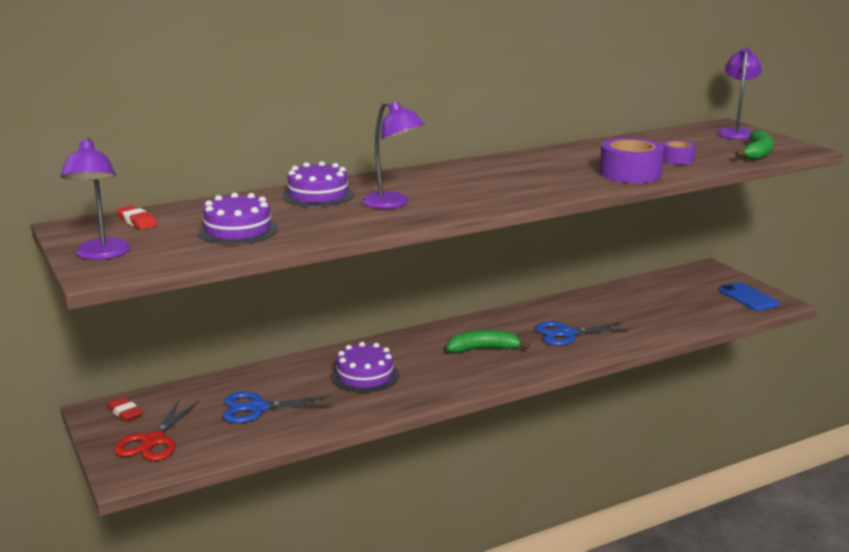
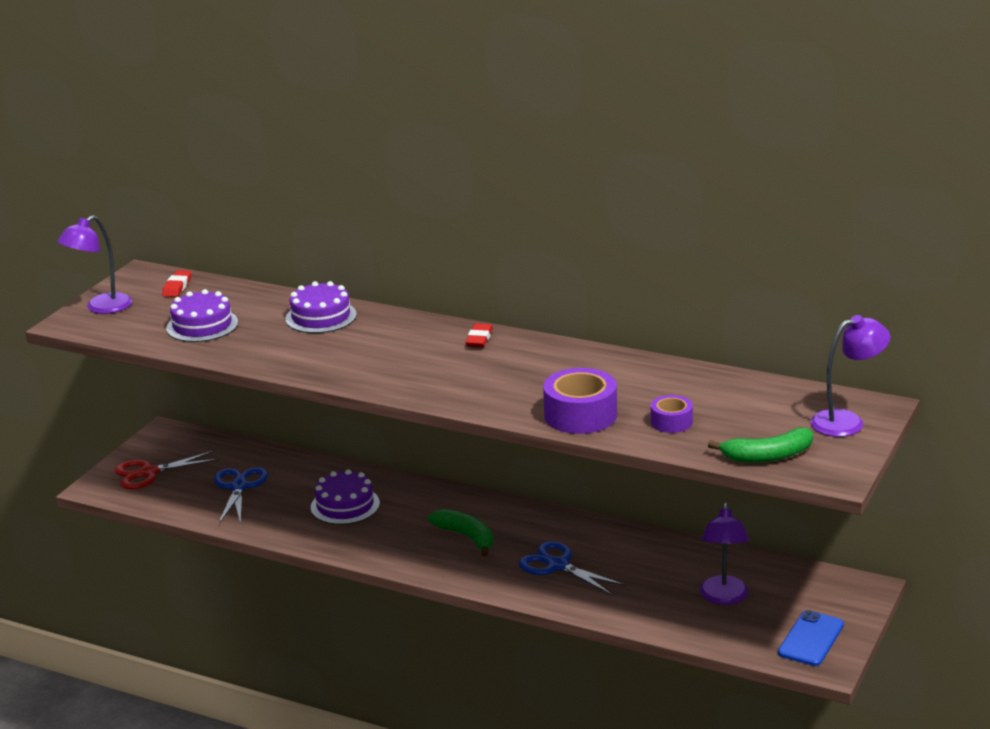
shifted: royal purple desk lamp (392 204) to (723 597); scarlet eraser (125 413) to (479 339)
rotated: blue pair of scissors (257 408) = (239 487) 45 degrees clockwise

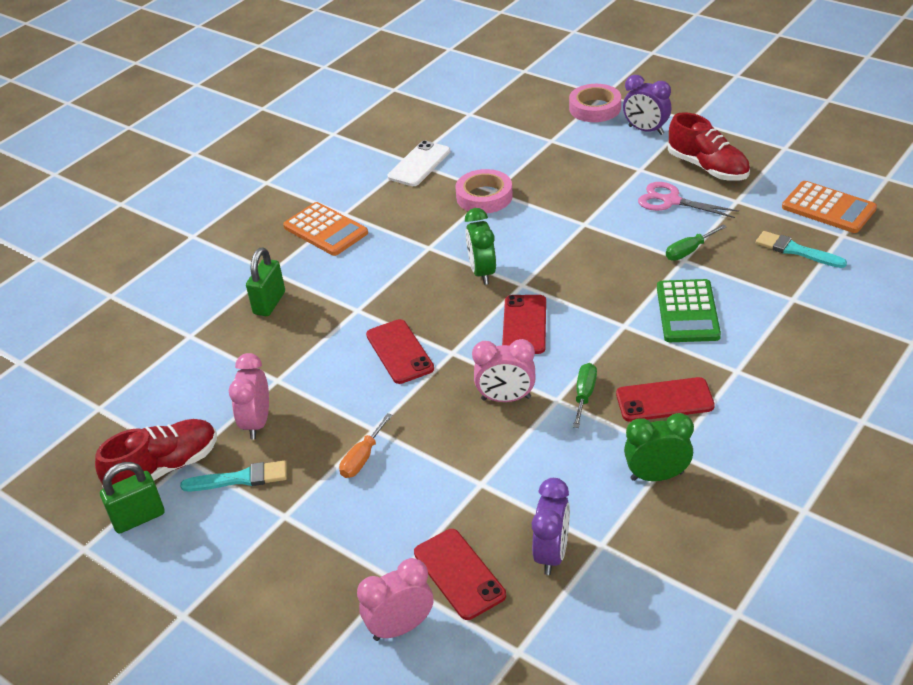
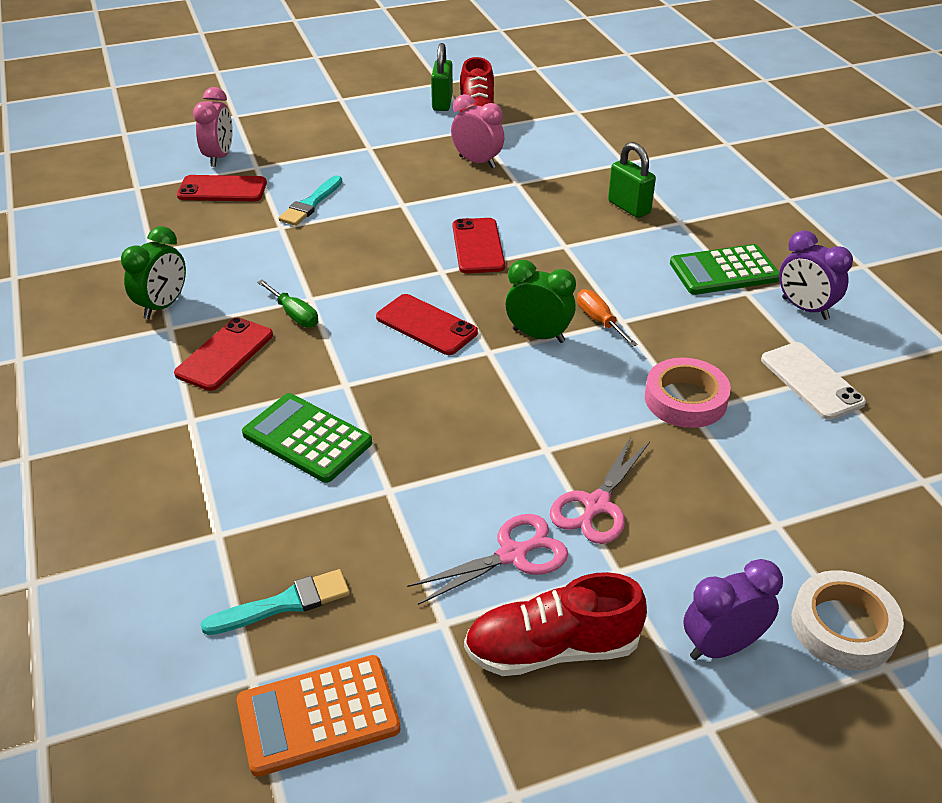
gone: emerald hand screwdriver (689 251); rosy clock (506 398)
new: rosy pair of scissors (597 505)
shifted: orange hand screwdriver (362 458) to (599 320); teal paintbrush (240 478) to (311 204); royal purple clock (552 554) to (805 309)
repainted: rosy roll of tape (595 108) to snow-white roll of tape (843 626); orange calculator (325 230) to emerald calculator (724 271)
rotated: scarlet phone (399 352) = (478 246) 75 degrees clockwise

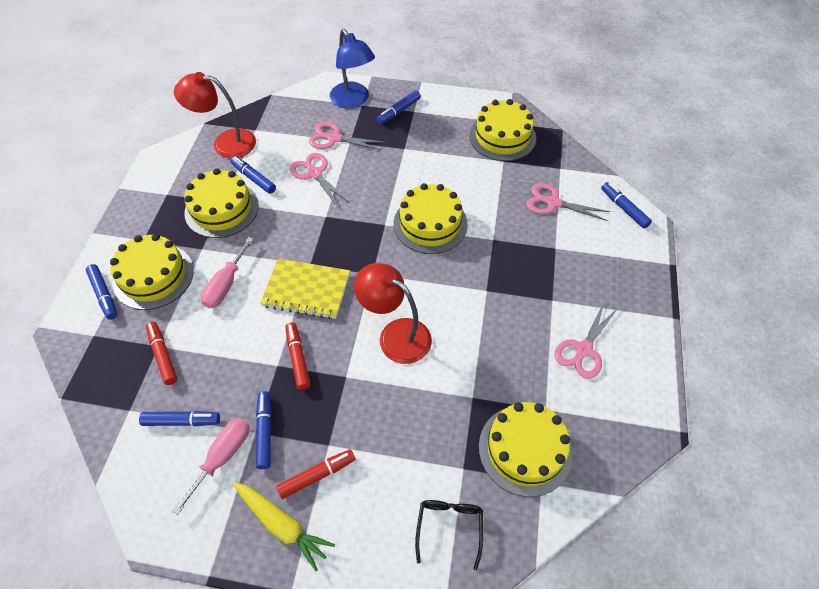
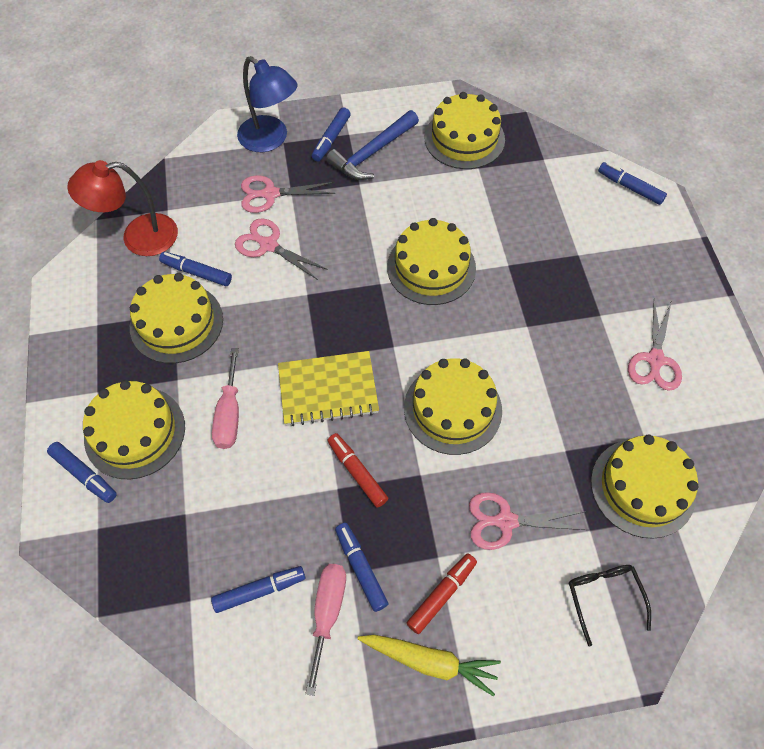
gone: scarlet marker pen (163 355)
new: blue claw hammer (372 153)
shifted: rosy pair of scissors (552 202) to (505 521)
swapped: scarlet desk lamp (395 335) to bright yellow cake (452 409)

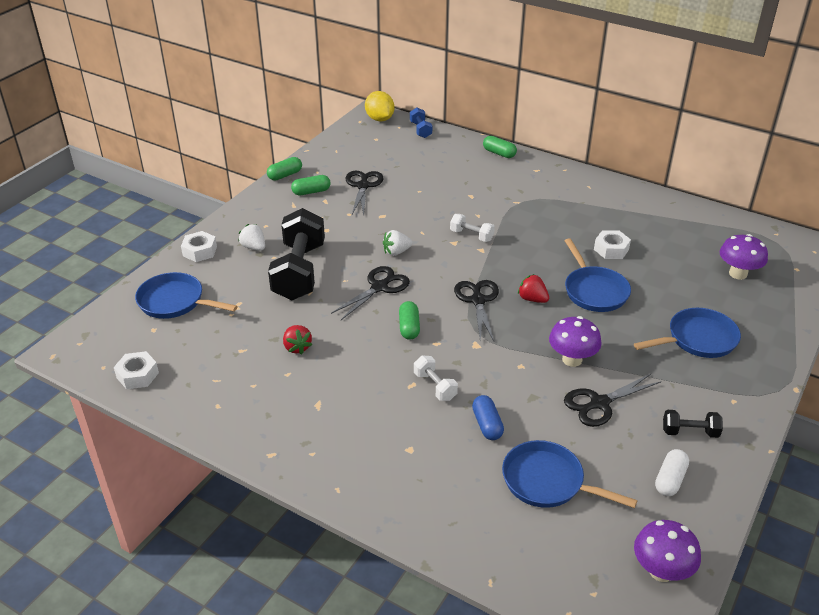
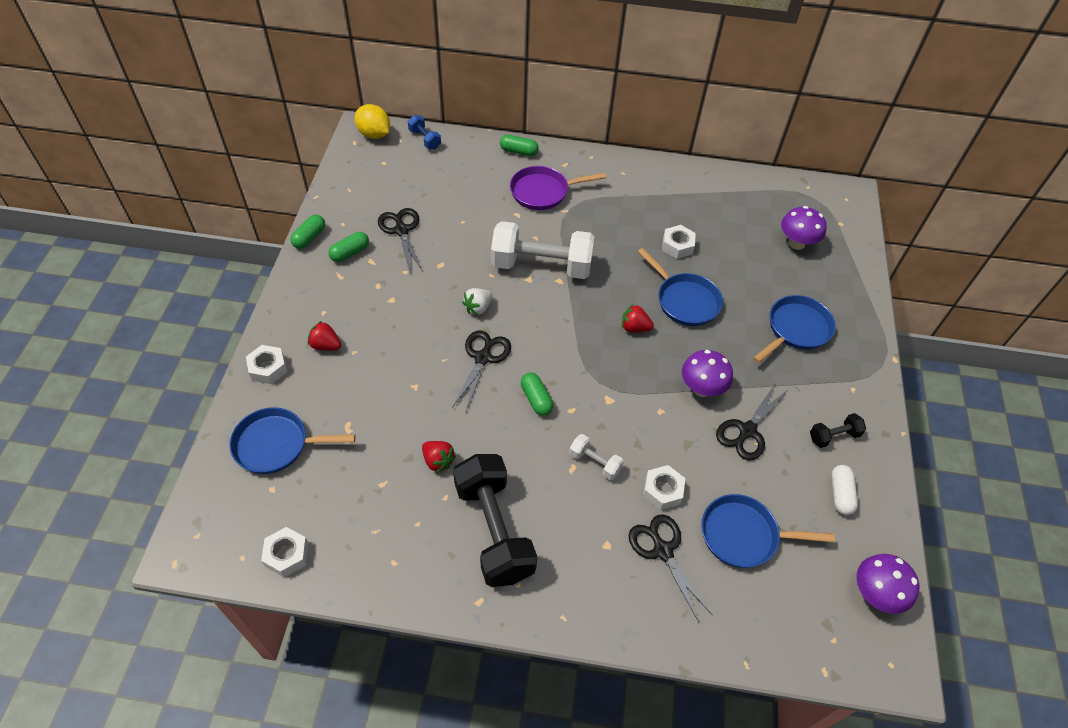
new: royal purple frying pan (543 192)
shifted: jet-black free weight (299 272) to (494 530); jet-black pair of scissors (478 300) to (662 550)
swapped: blue pill (487 425) to snow-white hex nut (662 490)
repainted: snow-white toy strawberry (254 247) to scarlet toy strawberry (325 345)
scaled: snow-white free weight (471 235) = (541 265) x2.22

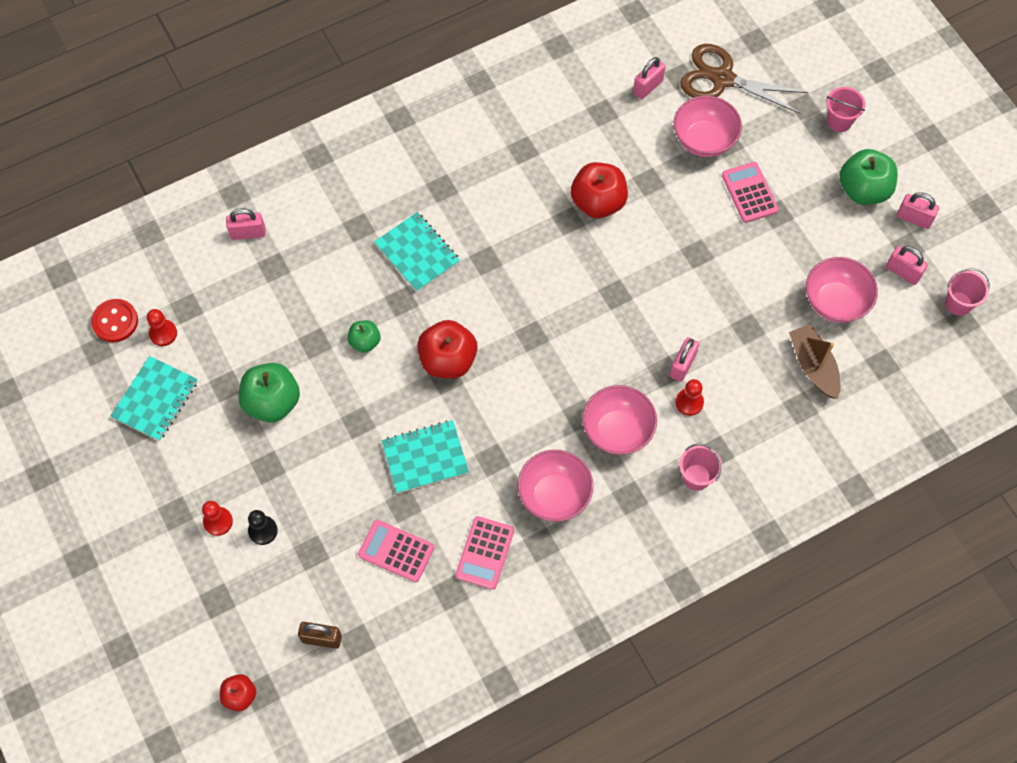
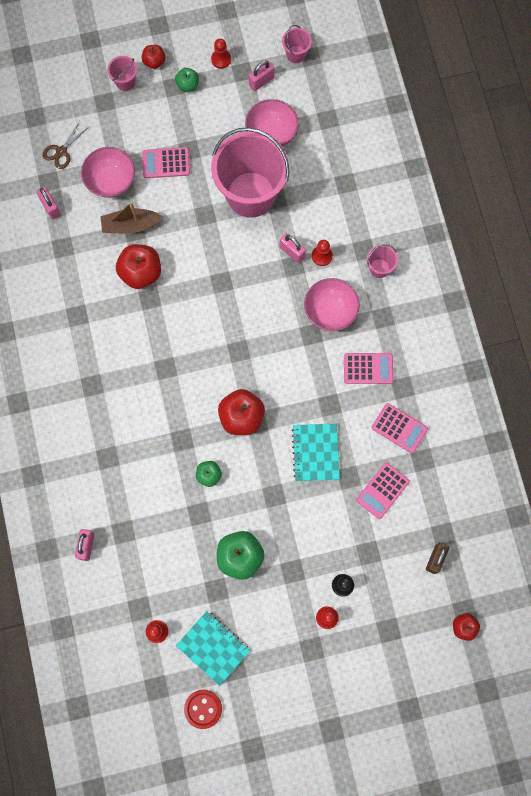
gone: teal notepad (417 253)
new: scarlet apple (154 62); rosy sand bucket (251 194)
shifted: scarlet sewing button (115 321) to (203 709); russet toy boat (813 366) to (130 225)
swapped: rosy small lock (914 218) to scarlet pawn (221 59); rosy bowl (554 495) to rosy calculator (368 368)
scaled: russet pair of scissors (722 79) = (61 151) x0.55; emerald apple (863 190) = (187 85) x0.56

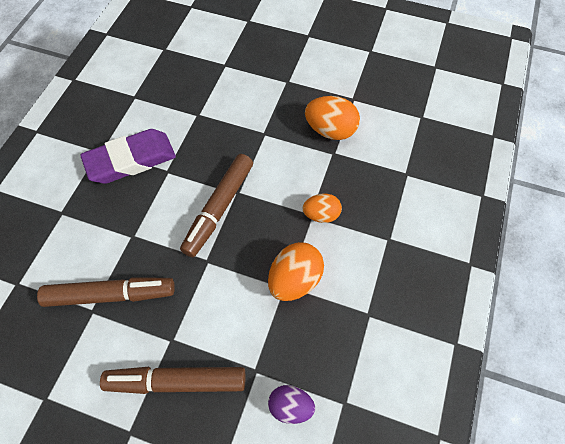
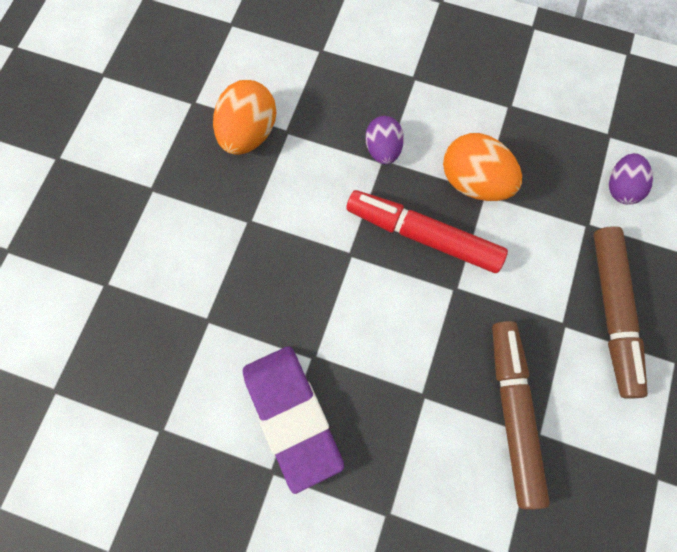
gone: russet marker pen (219 208)
new: scarlet marker pen (423 236)
repainted: orange egg (321 215) to royal purple egg (383 149)

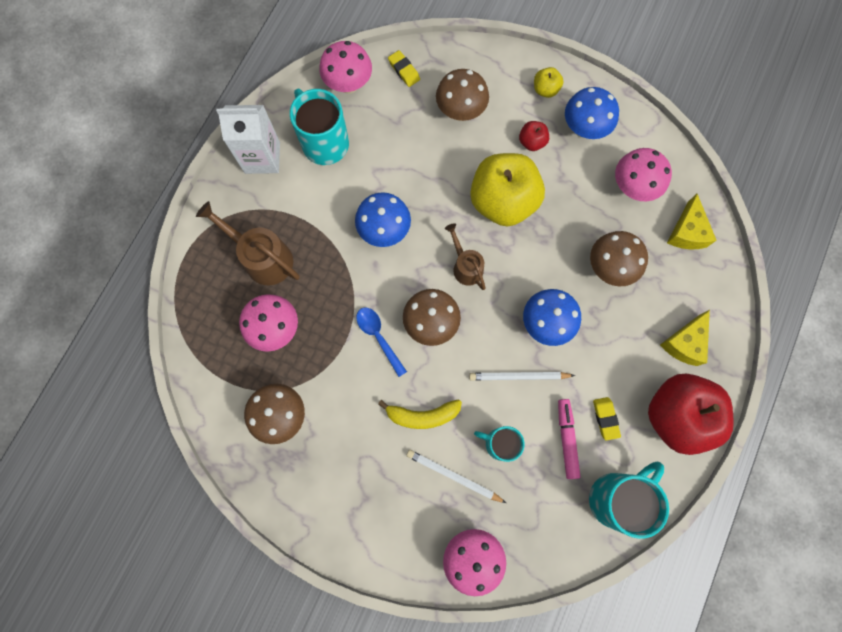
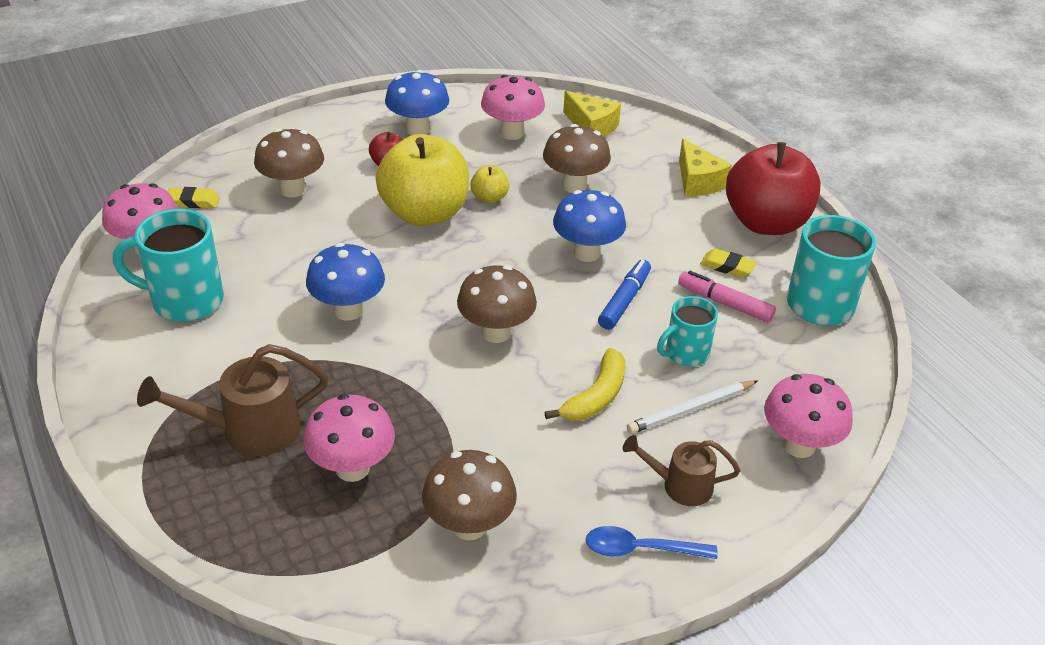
gone: snow-white juice carton (262 157)
shifted: bright yellow apple (545 89) to (489 197); russet watering pot (465 266) to (679 485); blue tablespoon (378 337) to (641 549)
swapped: snow-white lead pencil (519 376) to blue marker pen (624 300)

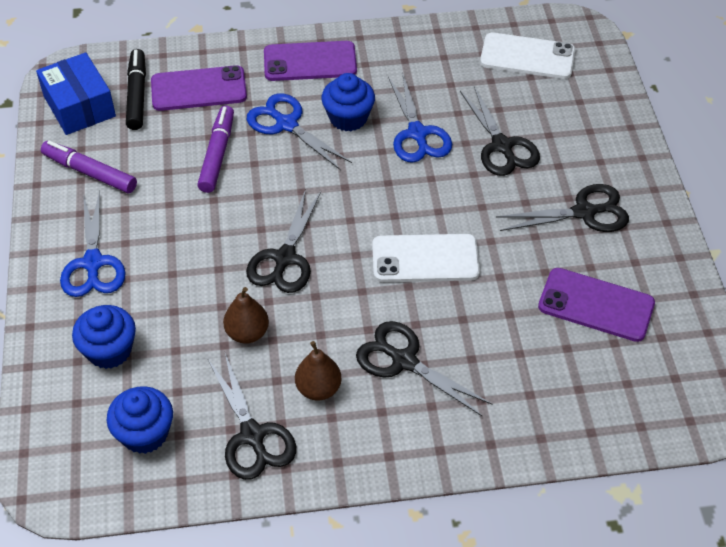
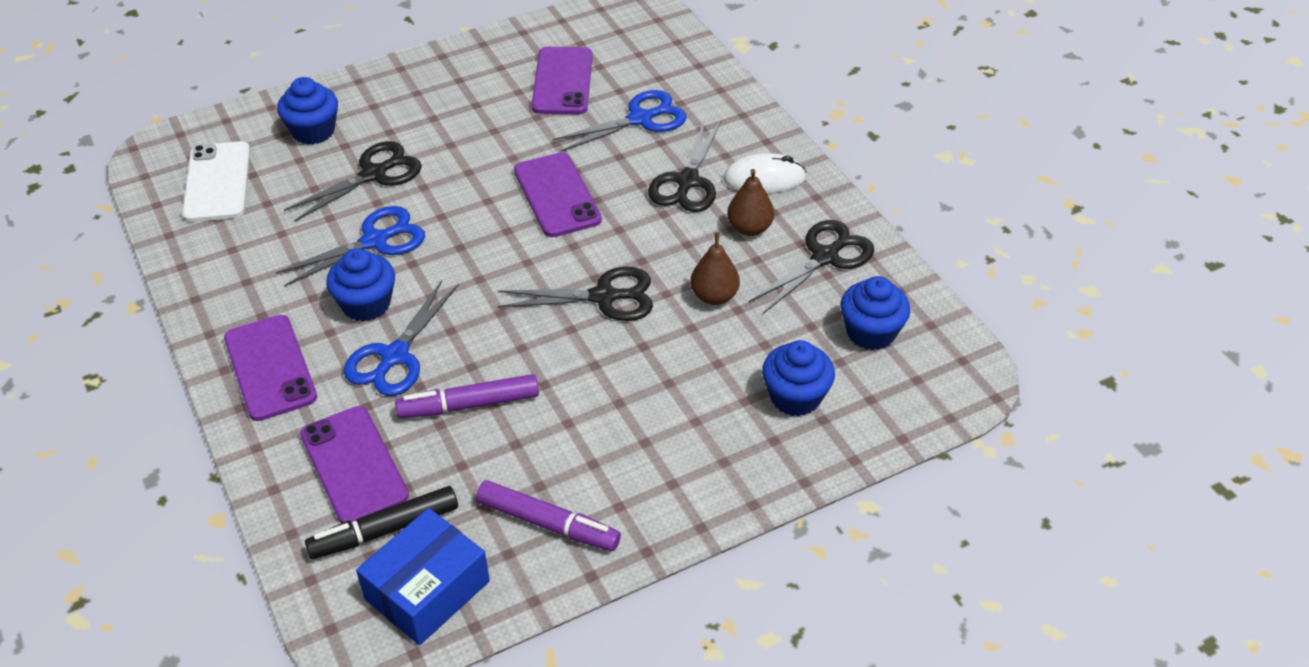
gone: jet-black pair of scissors (584 212)
new: blue cupcake (313 131); snow-white computer mouse (764 178)
shifted: blue pair of scissors (93 263) to (640 119)
repainted: snow-white phone (425 258) to royal purple phone (556 195)
rotated: royal purple marker pen (90 172) = (548 524) 75 degrees counterclockwise

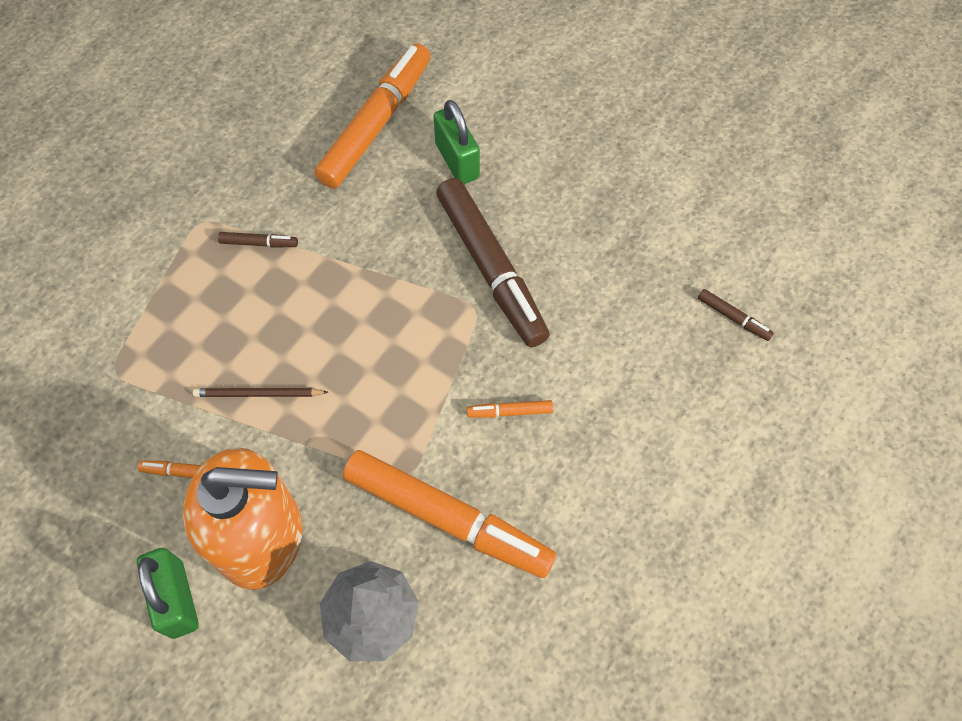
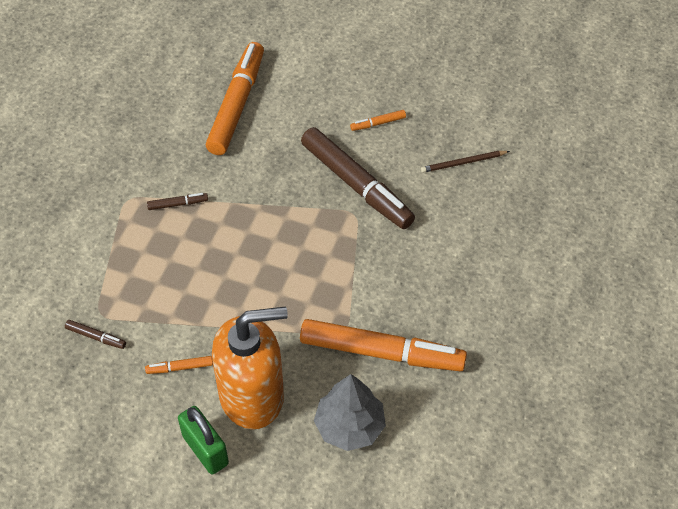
gone: emerald small lock (457 161)
shifted: russet marker pen (733 318) to (96 337); russet lead pencil (258 394) to (463 163); orange marker pen (509 411) to (378 123)

